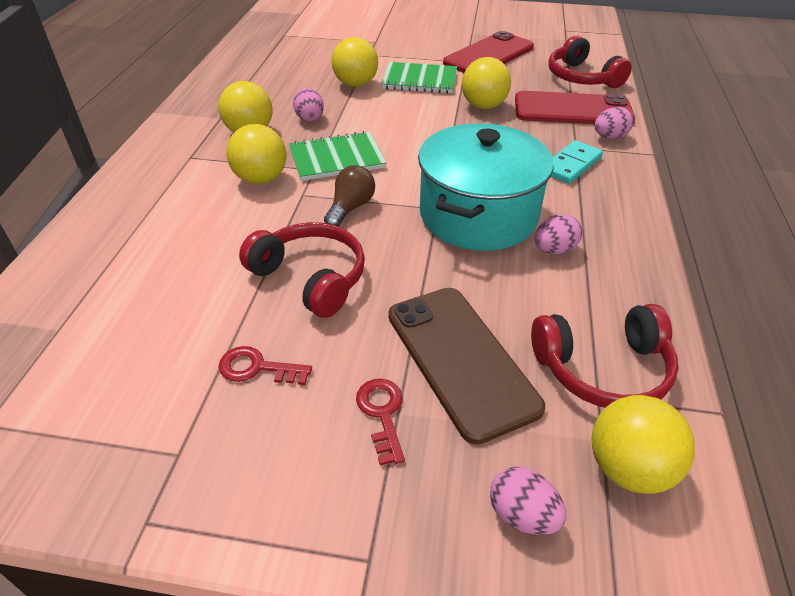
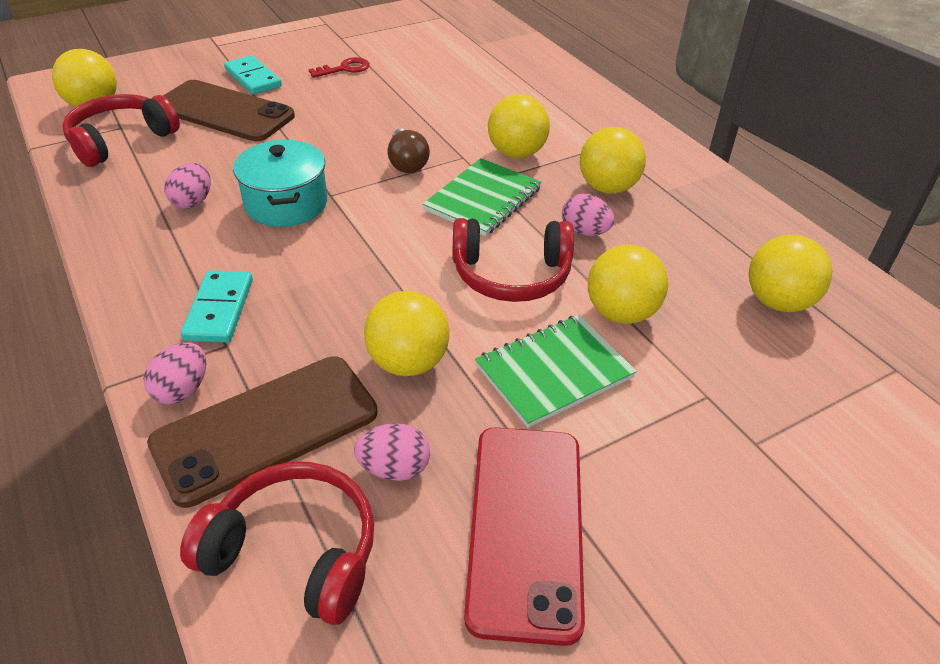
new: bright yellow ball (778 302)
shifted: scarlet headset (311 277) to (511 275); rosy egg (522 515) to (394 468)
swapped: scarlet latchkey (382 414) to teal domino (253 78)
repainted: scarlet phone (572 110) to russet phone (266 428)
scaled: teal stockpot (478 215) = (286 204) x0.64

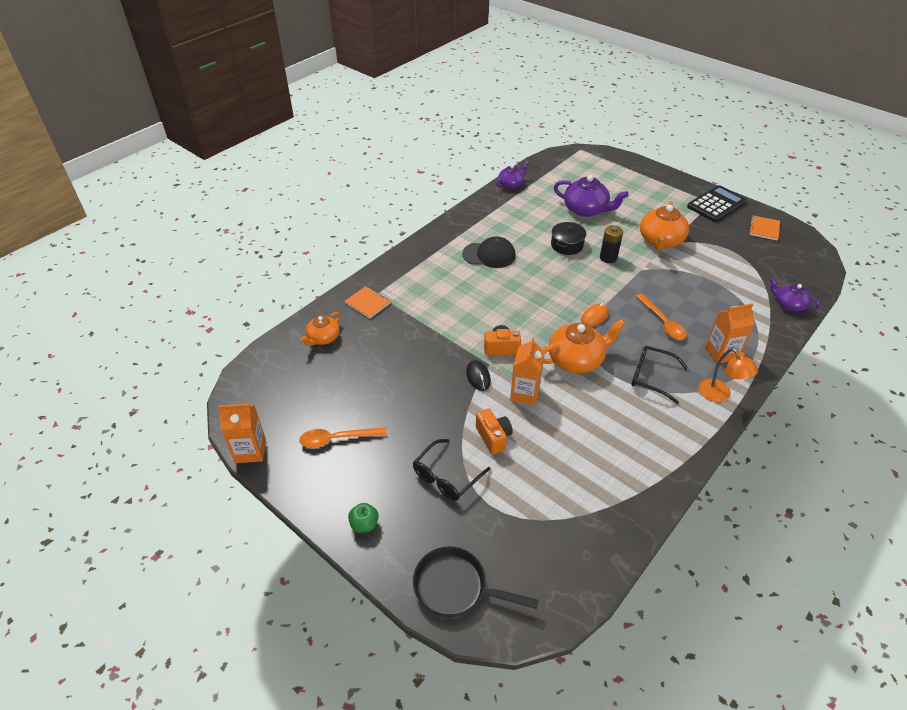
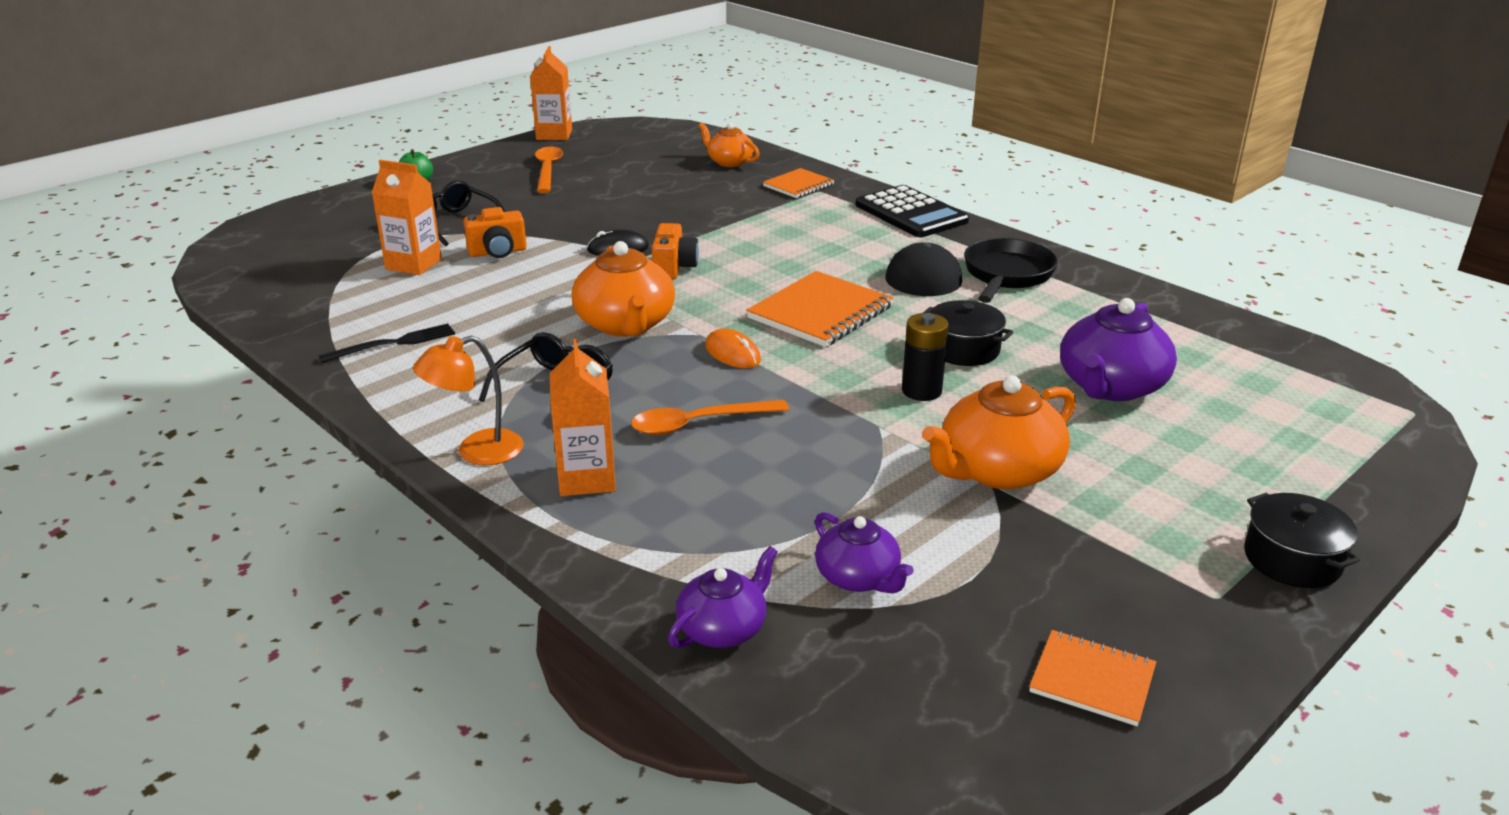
new: orange notepad (821 312); jet-black dinner fork (393 343); jet-black stockpot (1292 559)
shifted: royal purple china teapot (511 184) to (858 578); jet-black calculator (716 204) to (911 213); orange juice carton (525 393) to (413 264); jet-black frying pan (456 587) to (1006 275)
rotated: orange china teapot (660 240) = (997 471) 60 degrees counterclockwise

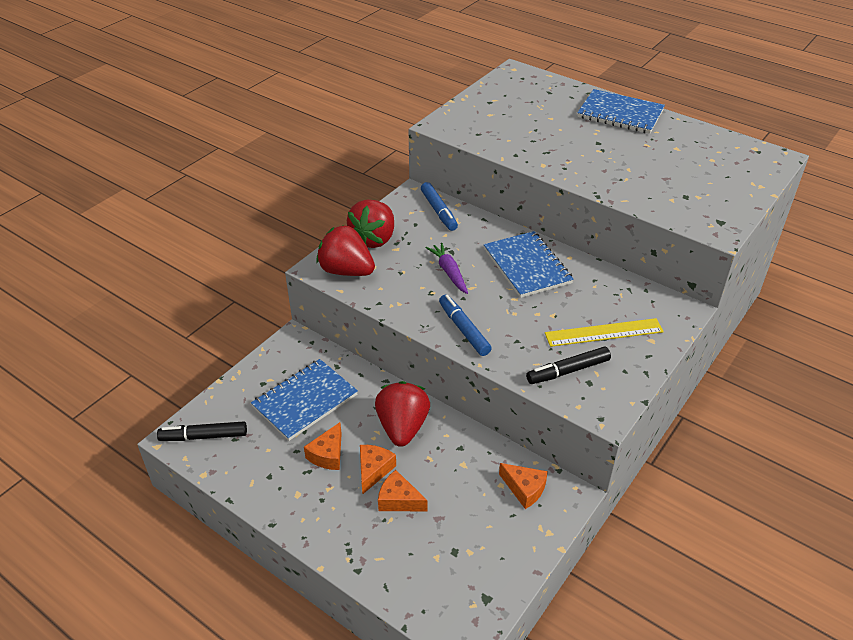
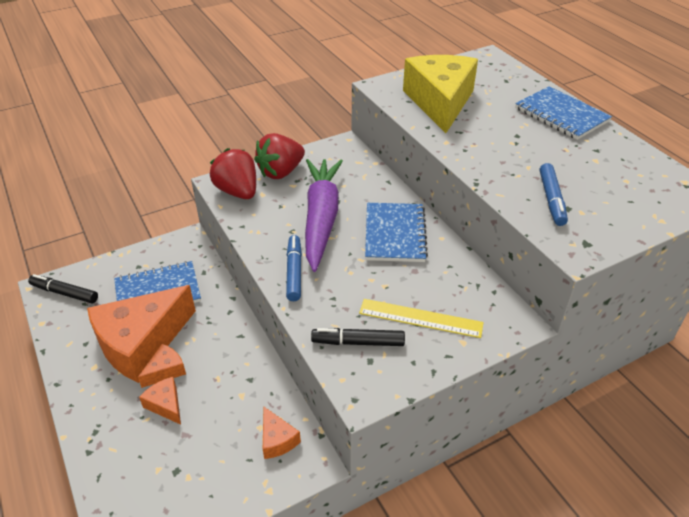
gone: scarlet toy strawberry (402 427)
new: bright yellow cheese (440 102)
shifted: blue marker pen (439 211) to (551 199)
scaled: royal purple root vegetable (449 272) = (321 218) x2.18; orange cheese (328 454) = (141 343) x2.35

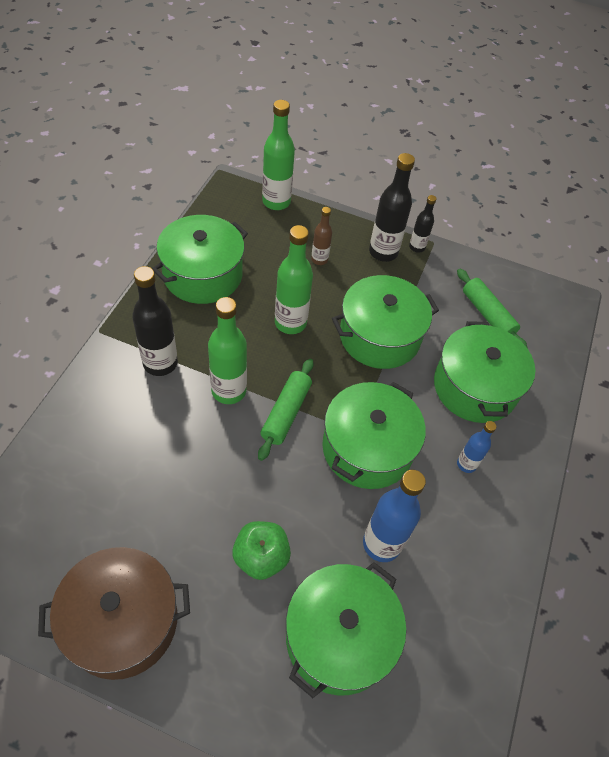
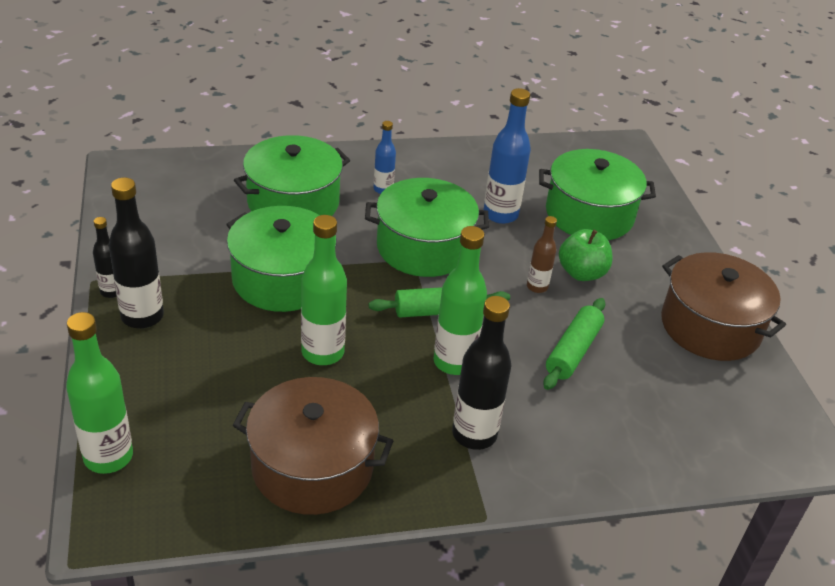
shifted: russet drink bottle (319 259) to (537 287); emerald rolling pin (487 314) to (573 351)
repainted: emerald stockpot (202 274) to russet stockpot (312 466)

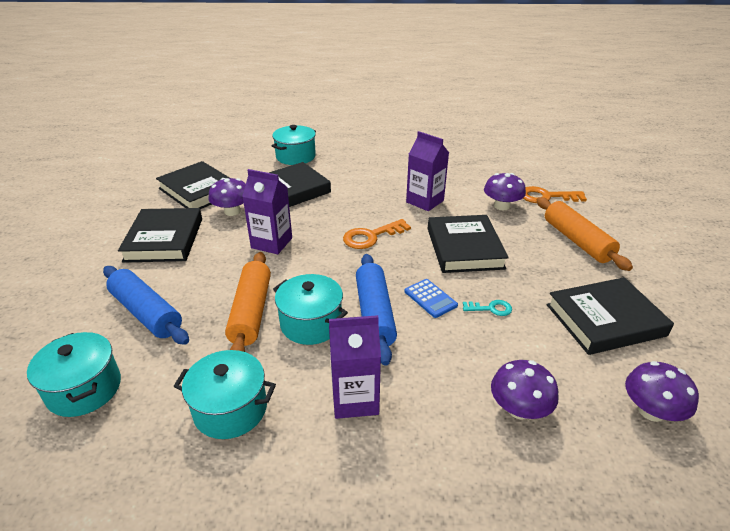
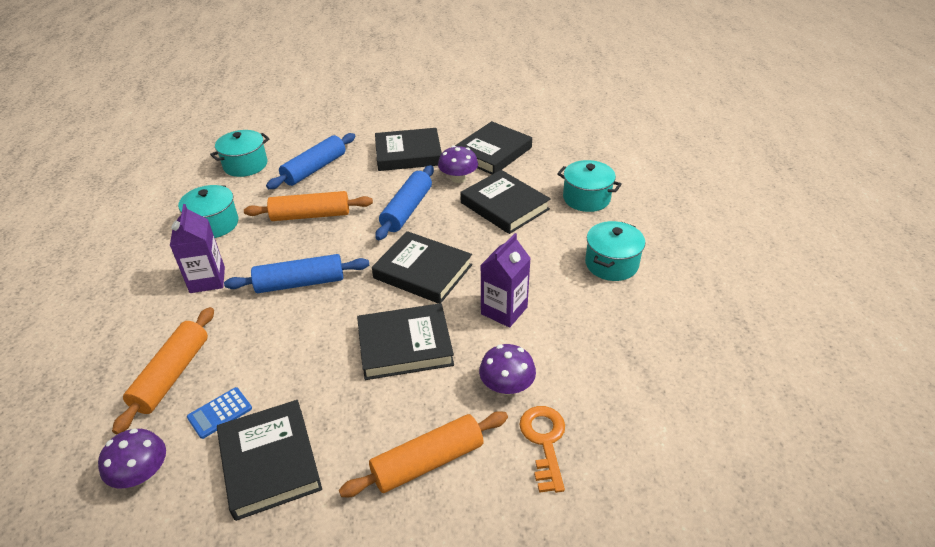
gone: teal latchkey (491 308)
shifted: teal stockpot (311 323) to (611 264); blue calculator (430 298) to (220 413)
swapped: royal purple juice carton (271 243) to blue rolling pin (407 210); orange latchkey (371 236) to jet-black hardback (423 272); royal purple toadstool (519 409) to orange rolling pin (172 375)

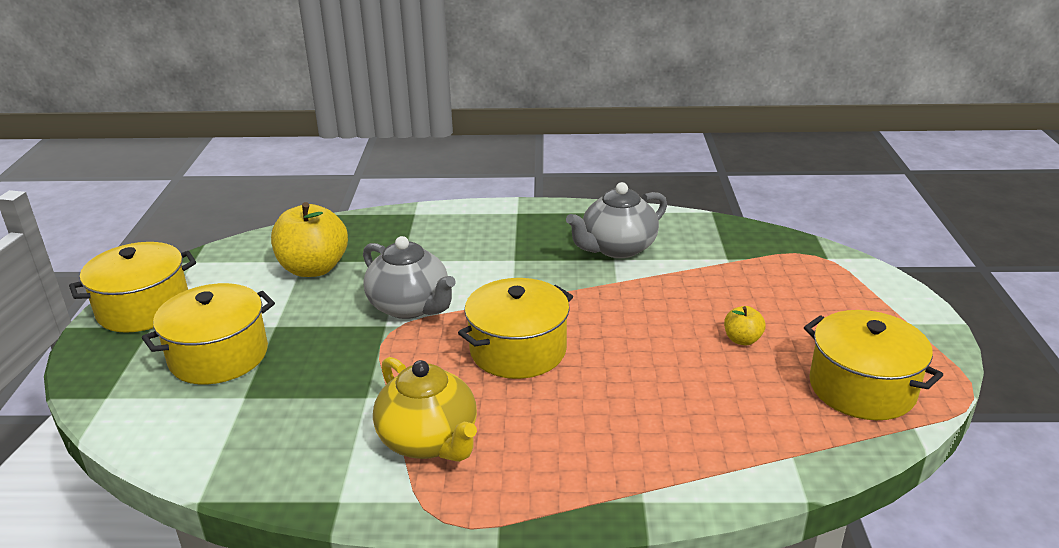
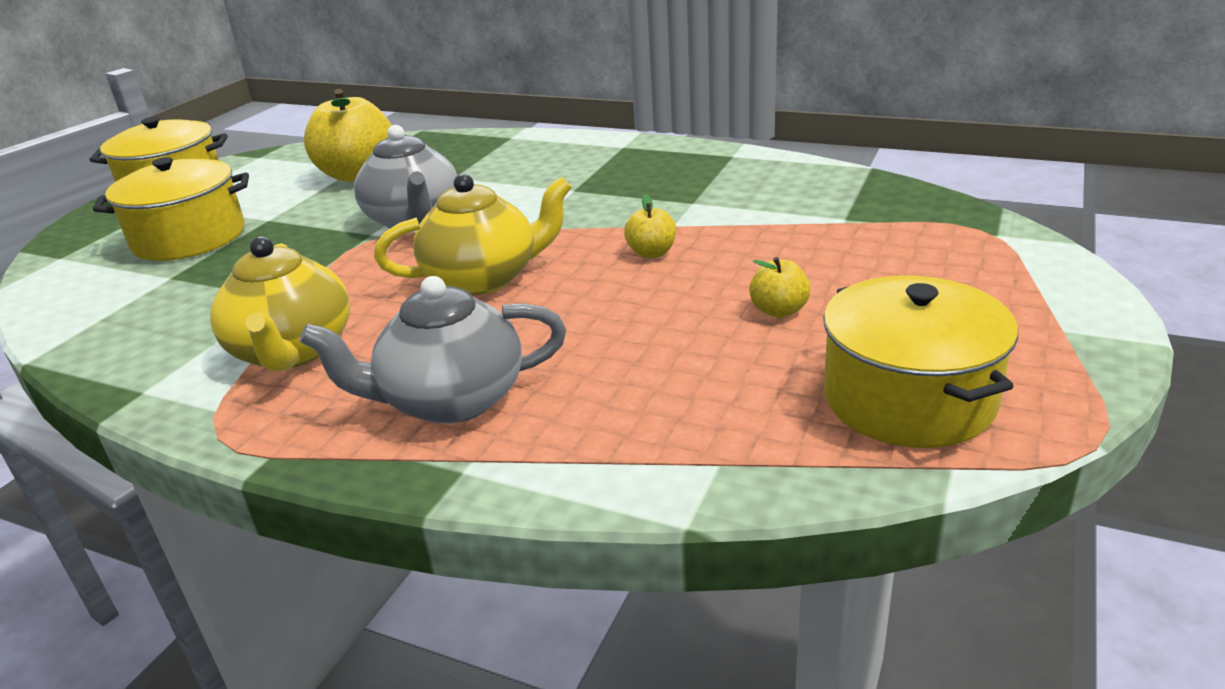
new: bright yellow apple (651 253)
shifted: grey china teapot (617 248) to (451 400)
swapped: bright yellow stockpot (518 350) to bright yellow china teapot (483 278)

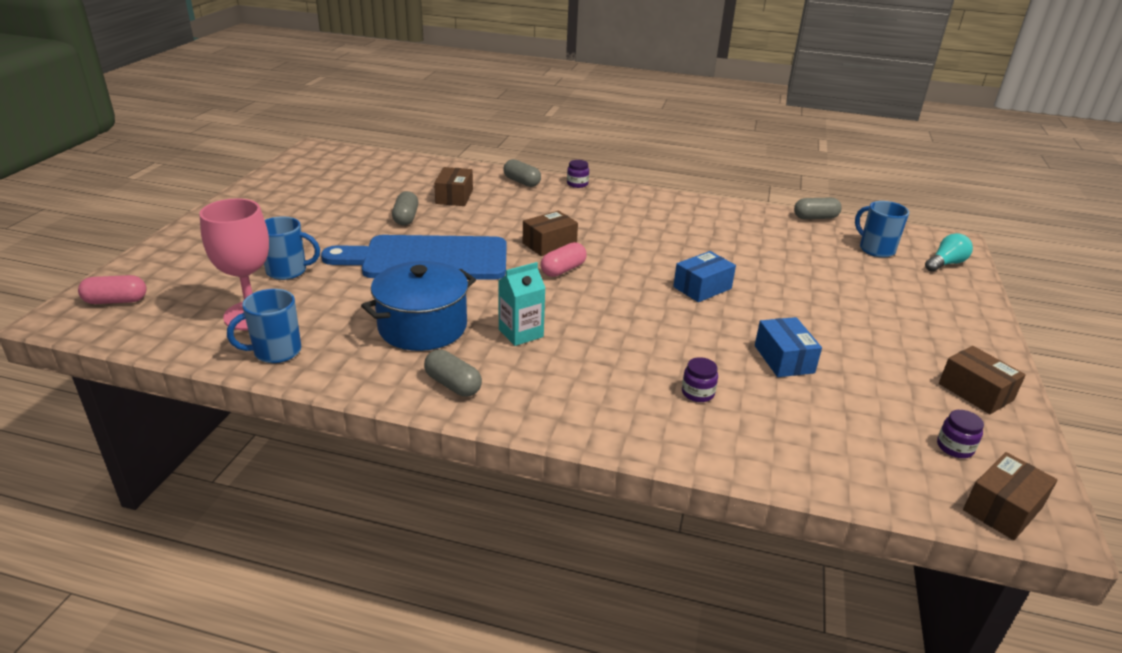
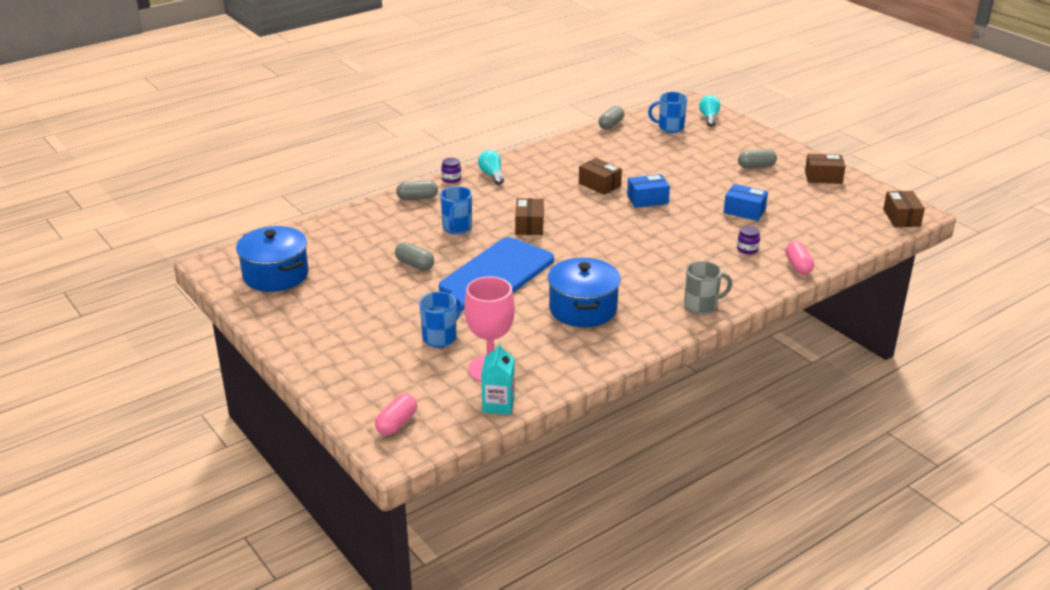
gone: royal purple preserve jar (954 447)
new: teal lightbulb (492 175); blue stockpot (275 275); grey tea mug (701 306)
shifted: russet package (454 197) to (599 185); rosy pill (563 270) to (798 266); teal juice carton (521 333) to (498 404); blue tea mug (276 352) to (457 228); grey pill (453 384) to (756 166)
rotated: blue package (702 288) = (647 199) 75 degrees clockwise

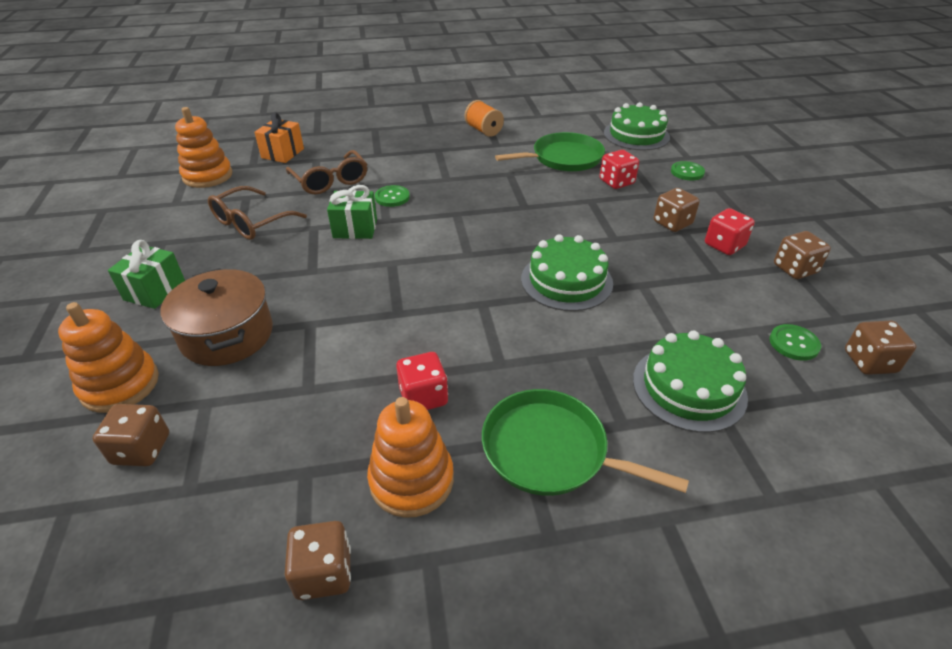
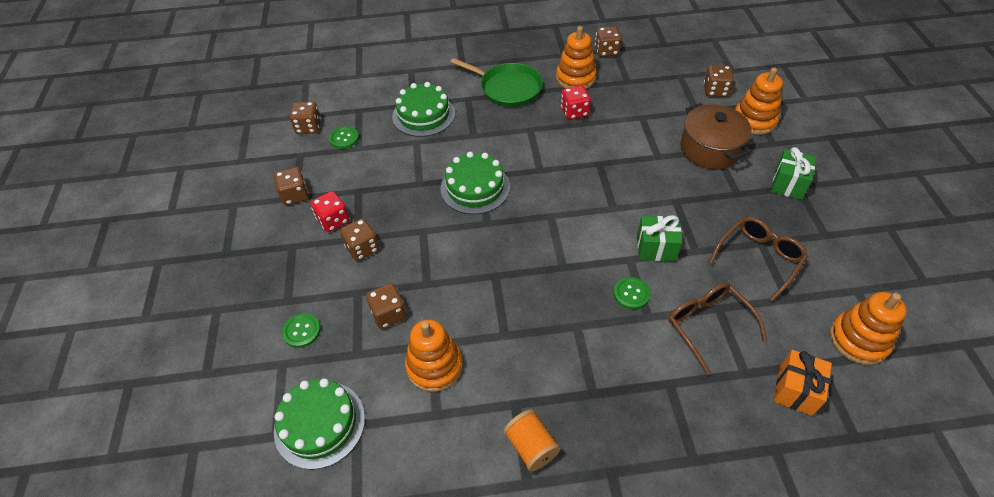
swapped: emerald frying pan (563 158) to orange stacking toy (434 366)
repainted: scarlet game die (616 182) to russet game die (389 314)

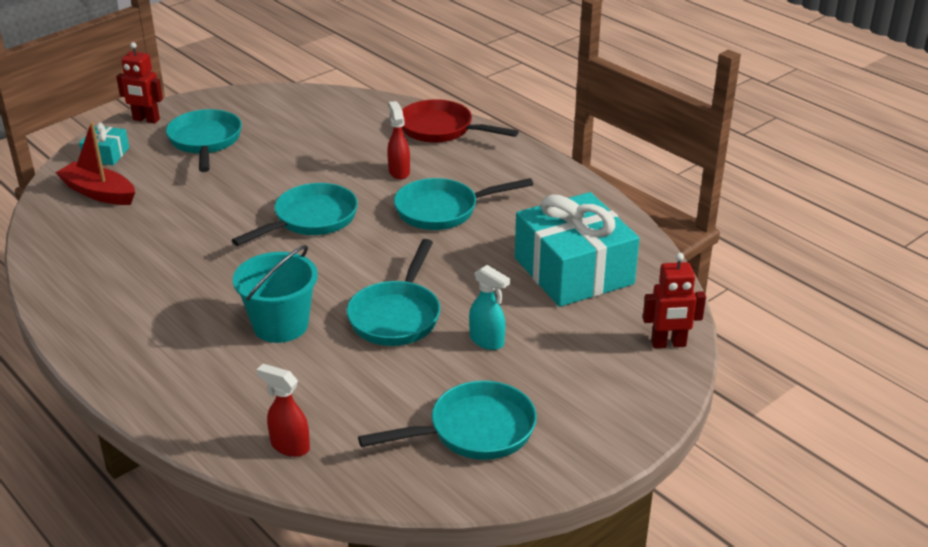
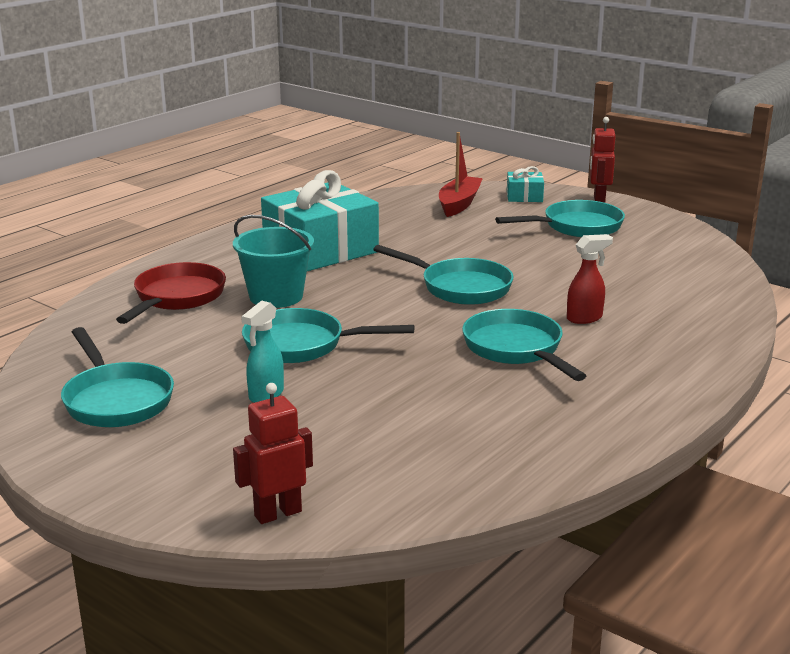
gone: scarlet spray cleaner (289 446)
shifted: scarlet frying pan (441 129) to (177 298); teal present (573 271) to (320 249)
rotated: scarlet robot (668 344) = (277 513) 75 degrees clockwise

